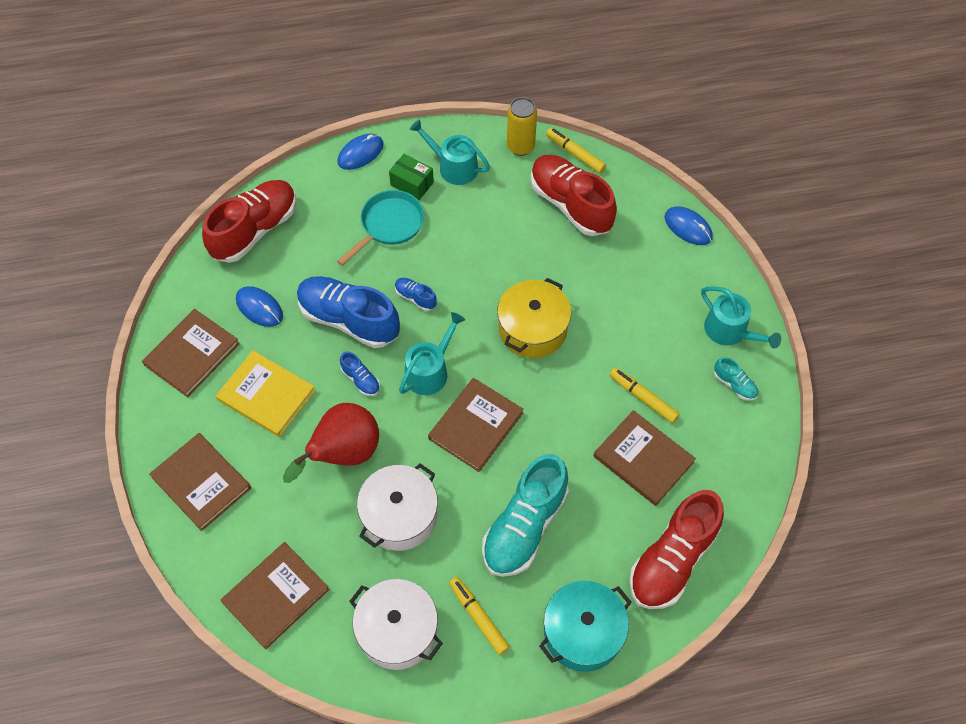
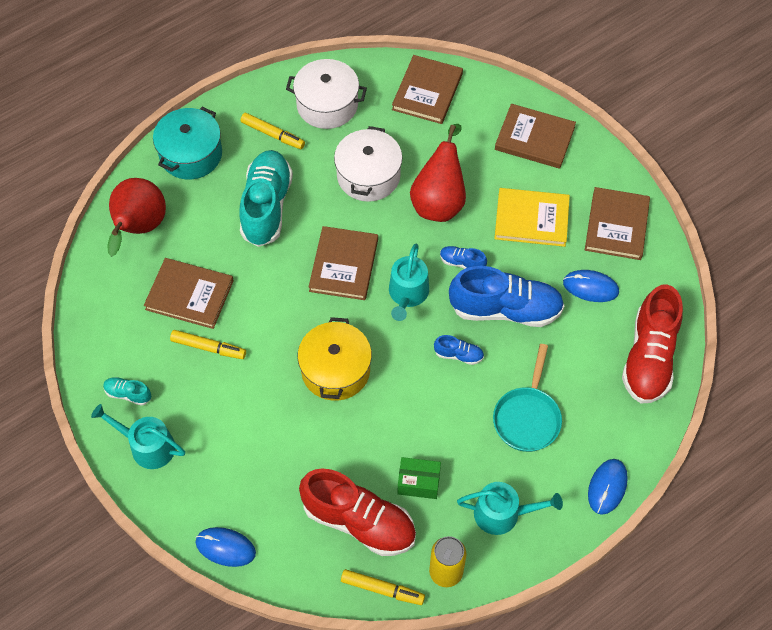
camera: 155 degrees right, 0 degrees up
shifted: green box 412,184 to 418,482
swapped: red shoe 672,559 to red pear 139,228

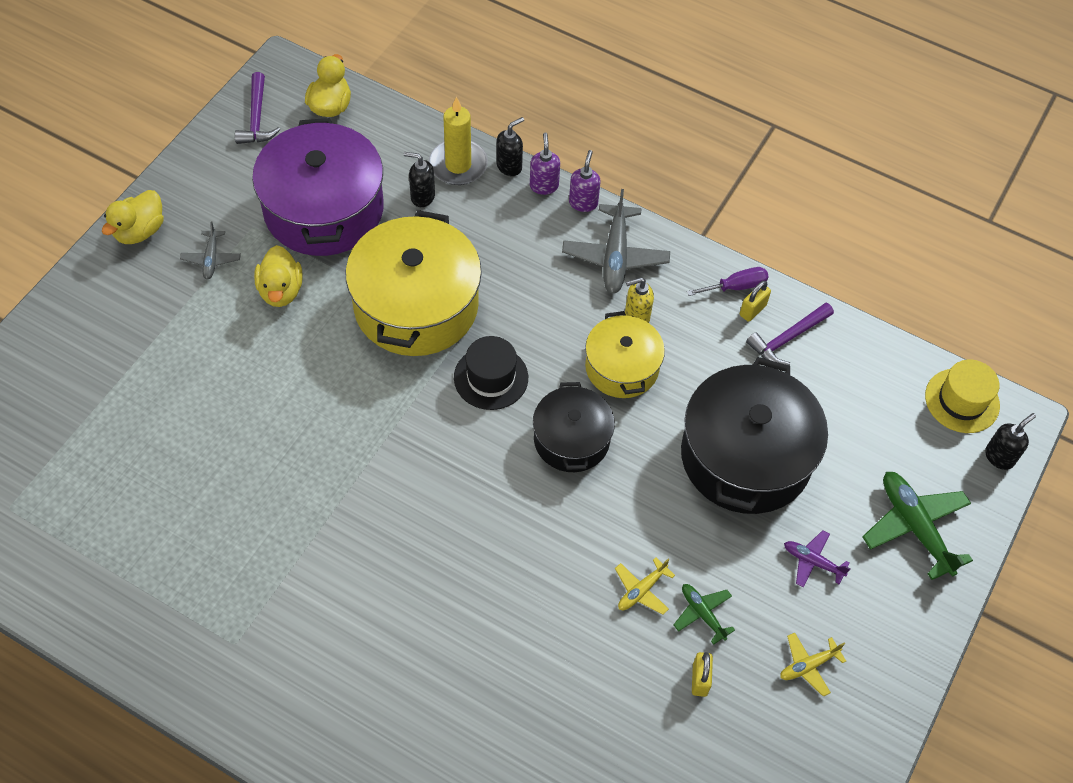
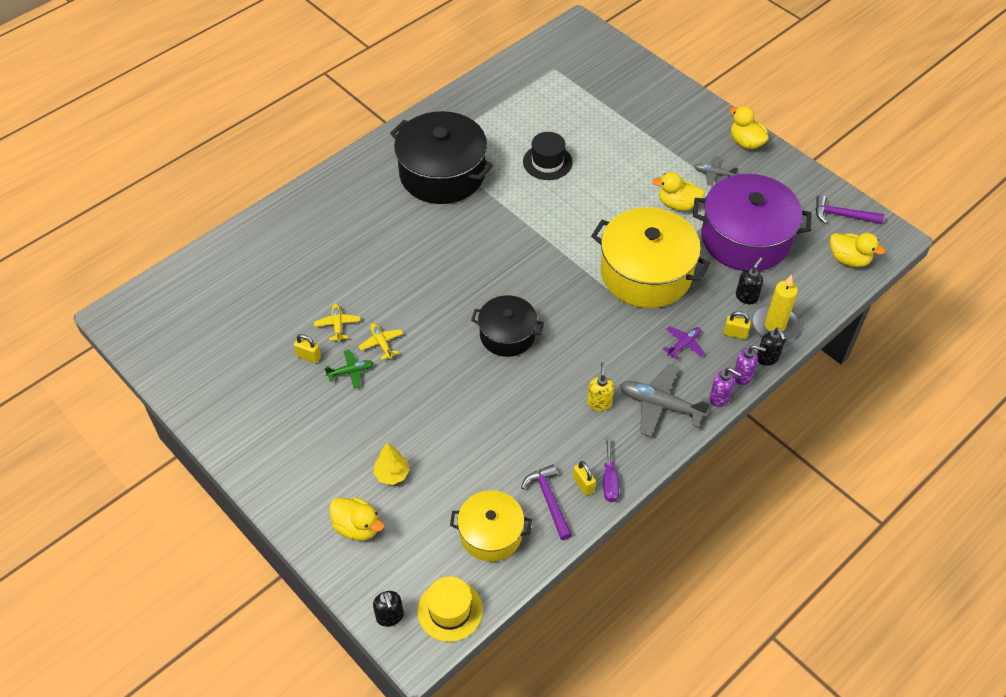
camera: 110 degrees right, 5 degrees down
new: yellow padlock 735,334; yellow tree 392,474
shifted: yellow pot 622,367 to 491,533; black hat 491,377 to 547,162; black pot 745,456 to 442,174; purple plane 812,561 to 684,344; yellow plane 808,666 to 337,325
swapped: green plane 914,527 to yellow duck 357,527

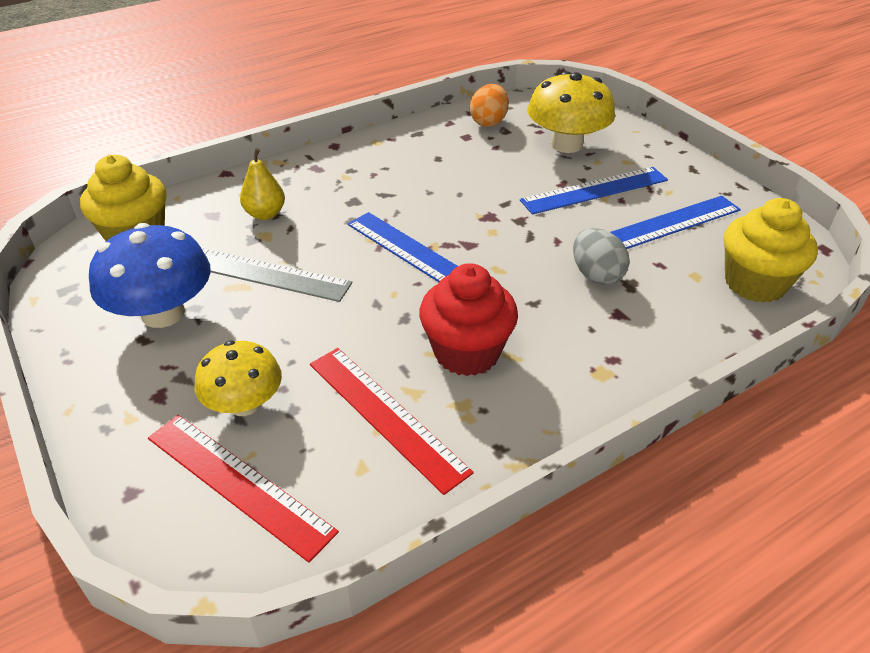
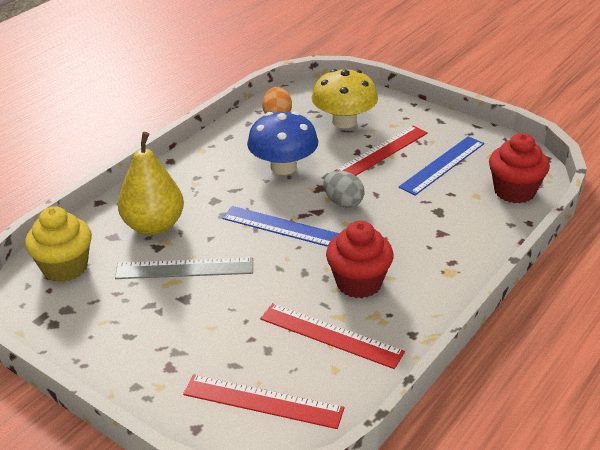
camera: 20 degrees left, 5 degrees down
gone: yellow mushroom 244,404
shifted: blue mushroom 163,313 to 283,167; grey egg 596,275 to 343,202
repainted: blue ruler 595,190 to red ruler 382,152; yellow cupcake 755,283 to red cupcake 514,191
scaled: yellow pear 265,214 = 154,226 x1.87

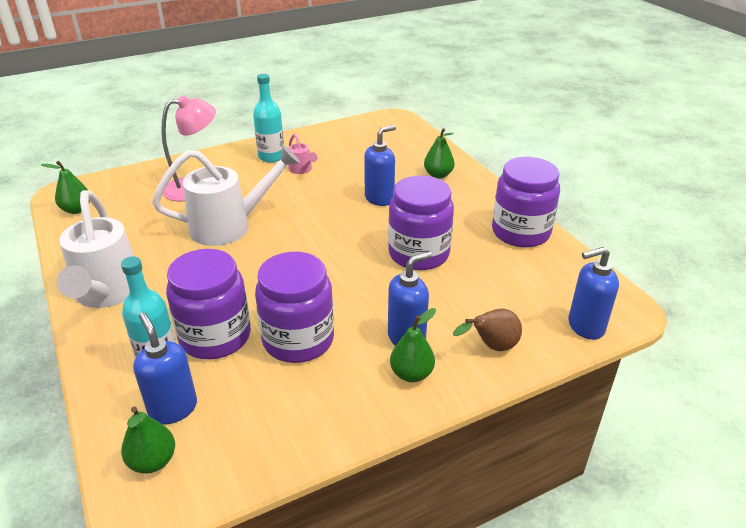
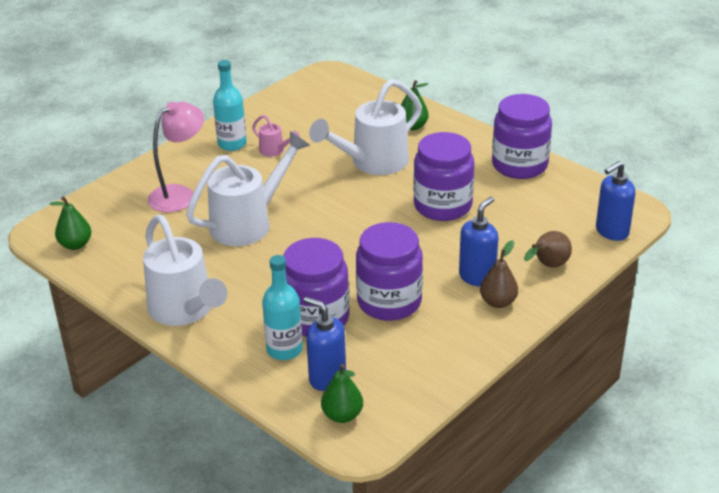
camera: 20 degrees left, 0 degrees up
swapped: blue soap dispenser 379,198 to white watering can 372,163
repainted: green pear 411,374 to brown pear 498,302

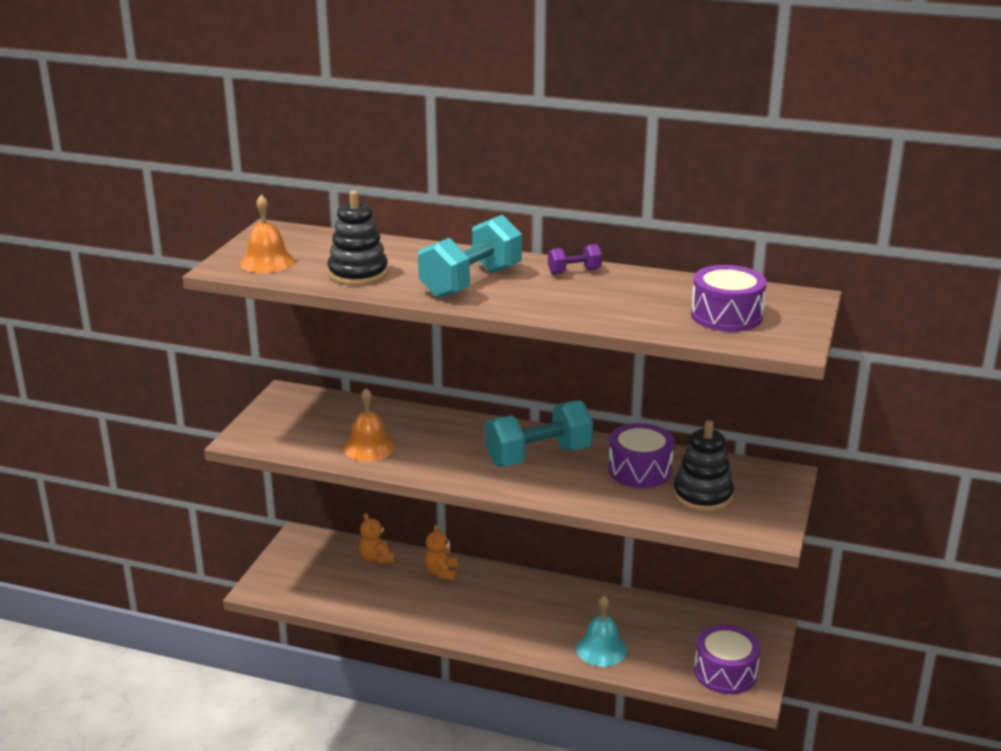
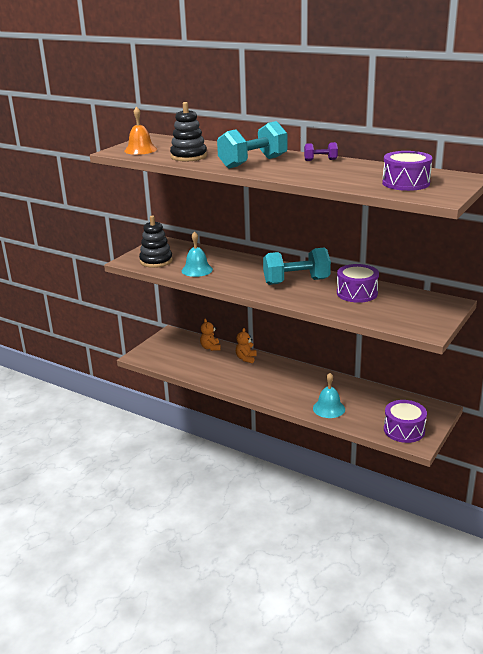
camera: 15 degrees right, 0 degrees up
shifted: black stacking toy 702,496 to 156,261
repainted: orange bell 369,447 to turquoise bell 197,270

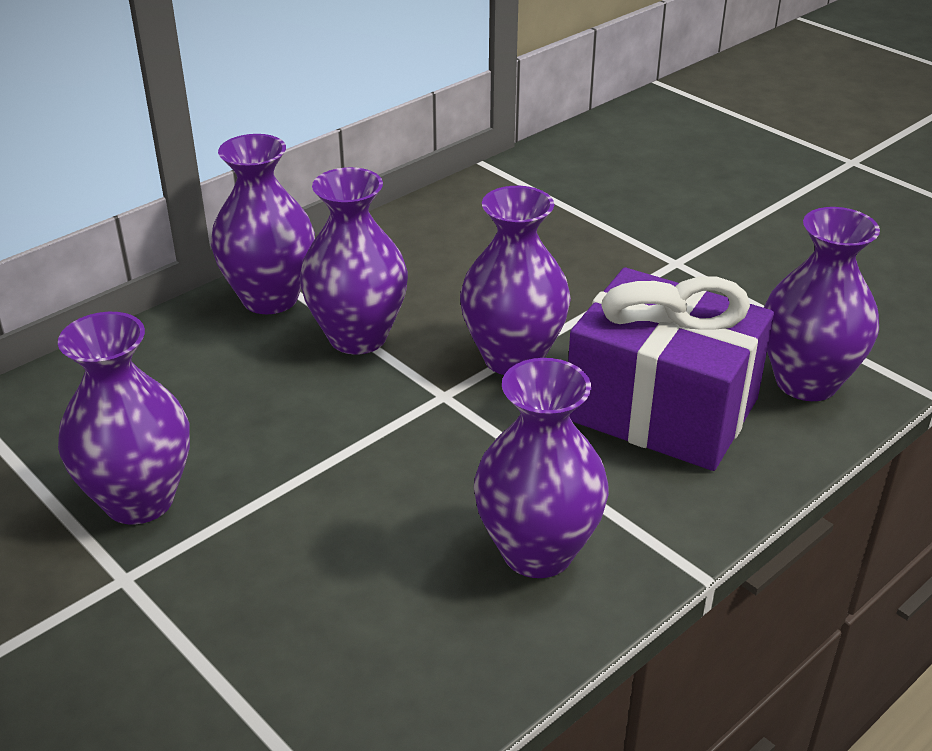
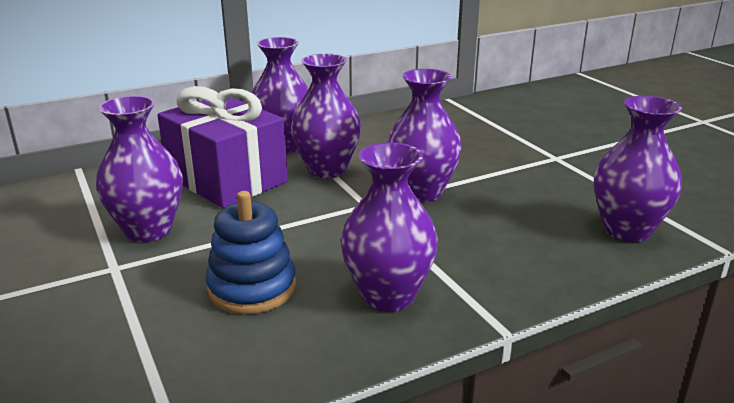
camera: 15 degrees right, 10 degrees down
new: blue stacking toy 252,288
shifted: purple gift 661,409 to 226,179

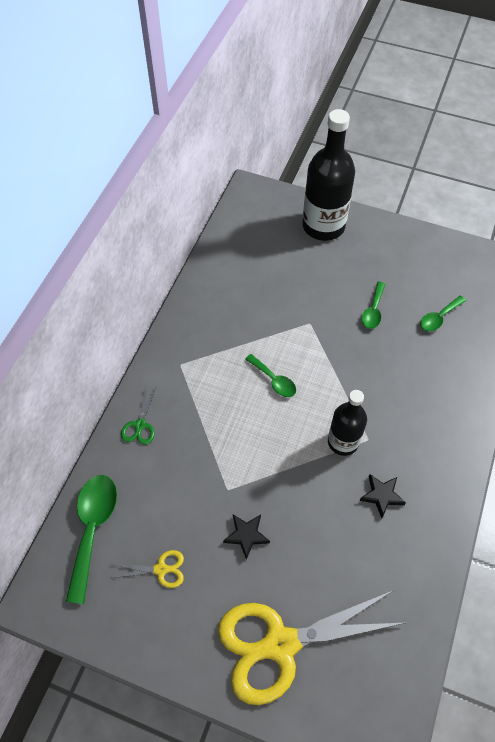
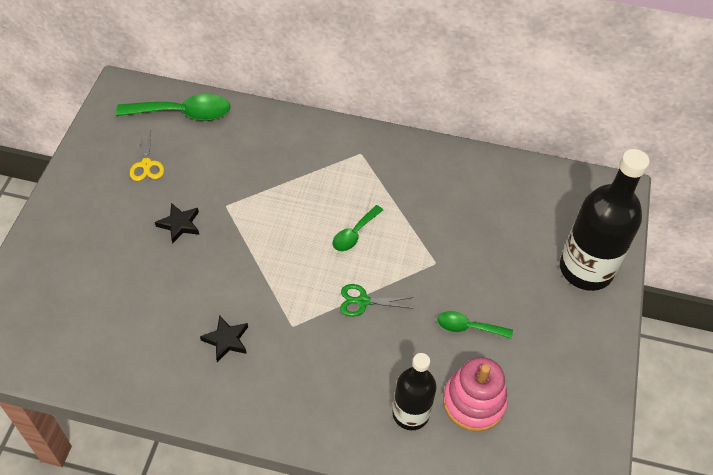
camera: 80 degrees right, 5 degrees down
gone: yellow scissors 281,644
shifted: green scissors 140,425 to 363,301; black bottle 343,442 to 410,413
swapped: green spoon 439,318 to pink stacking toy 474,402

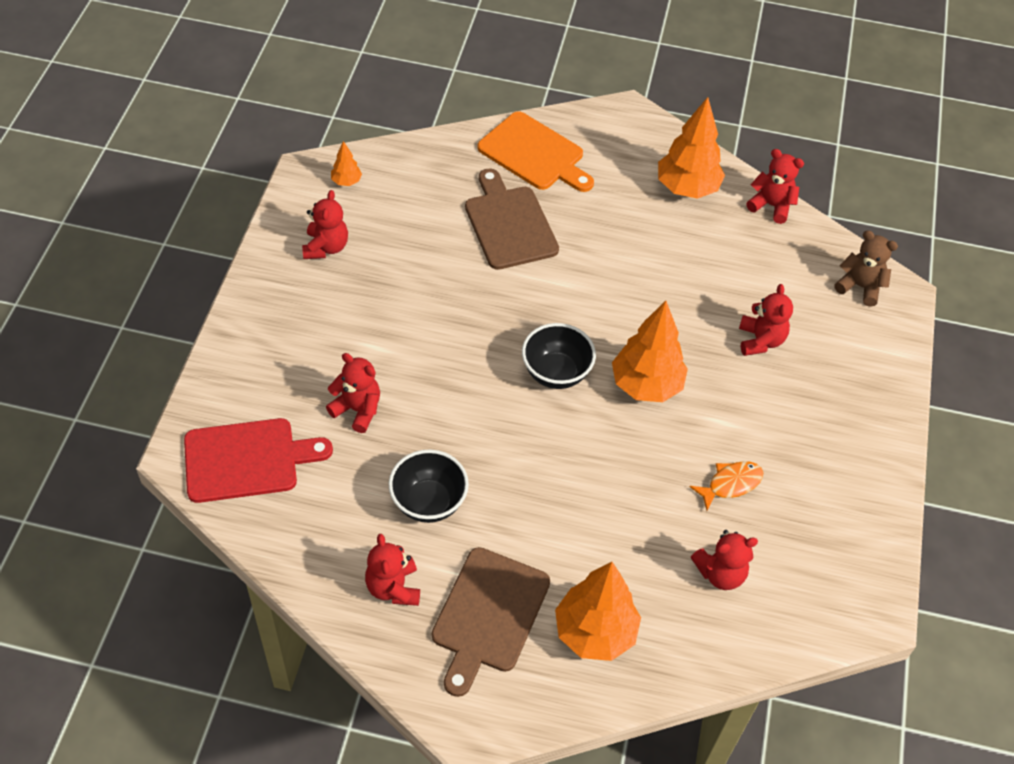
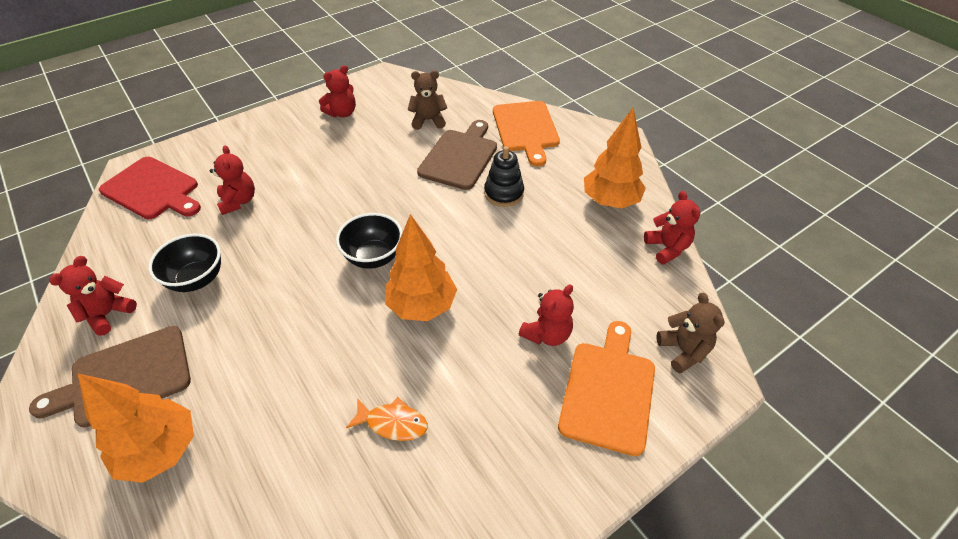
camera: 45 degrees right, 5 degrees down
gone: orange tree 346,182; red teddy bear 720,573
new: brown teddy bear 428,120; black stacking toy 504,193; orange cutting board 608,391

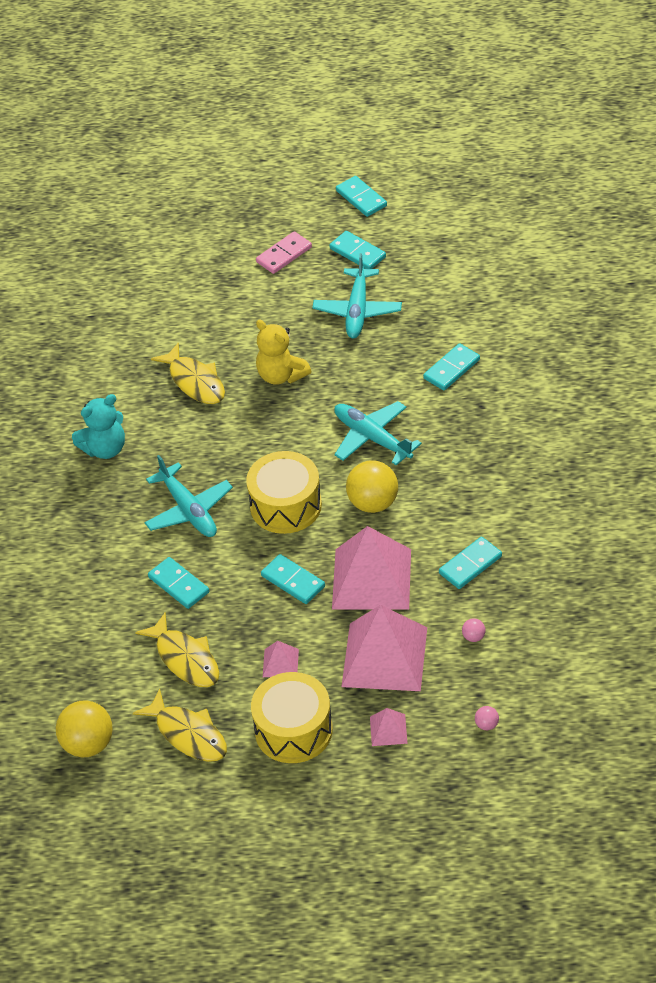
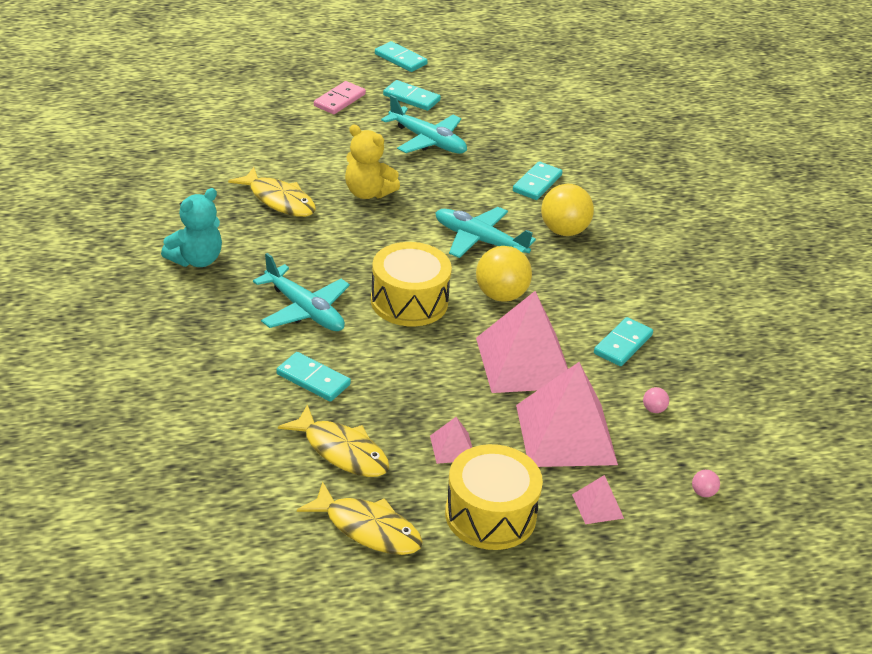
camera: 20 degrees left, 10 degrees down
gone: turquoise domino 293,581
shifted: yellow ball 88,744 to 564,231
rotated: turquoise plane 357,310 = 427,140 45 degrees counterclockwise

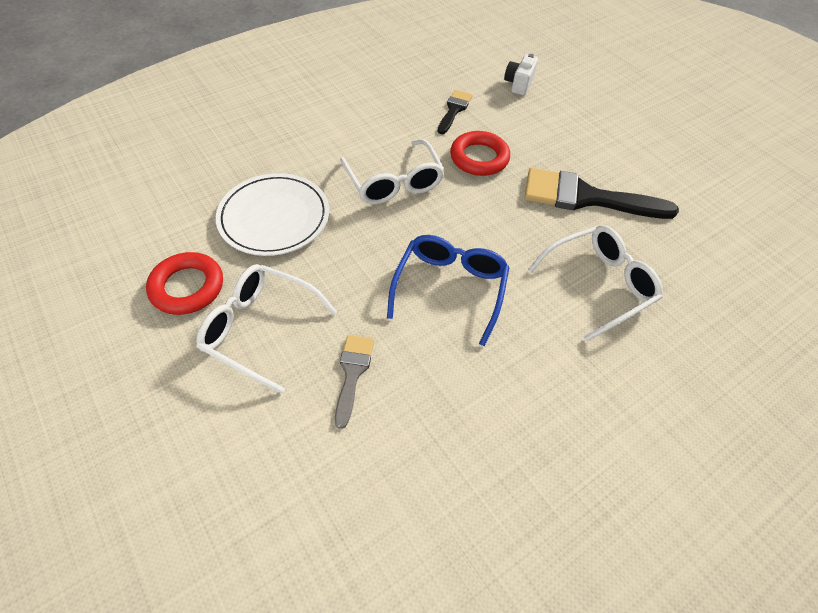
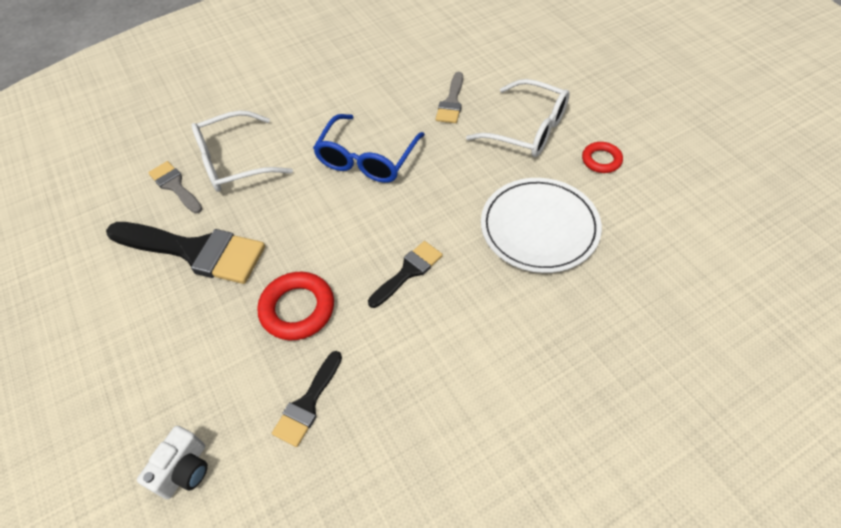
camera: 170 degrees left, 0 degrees up
new: grey brush 175,186
swapped: white glasses 394,182 to black brush 408,272
scaled: red ring 187,287 = 601,160 x0.61

